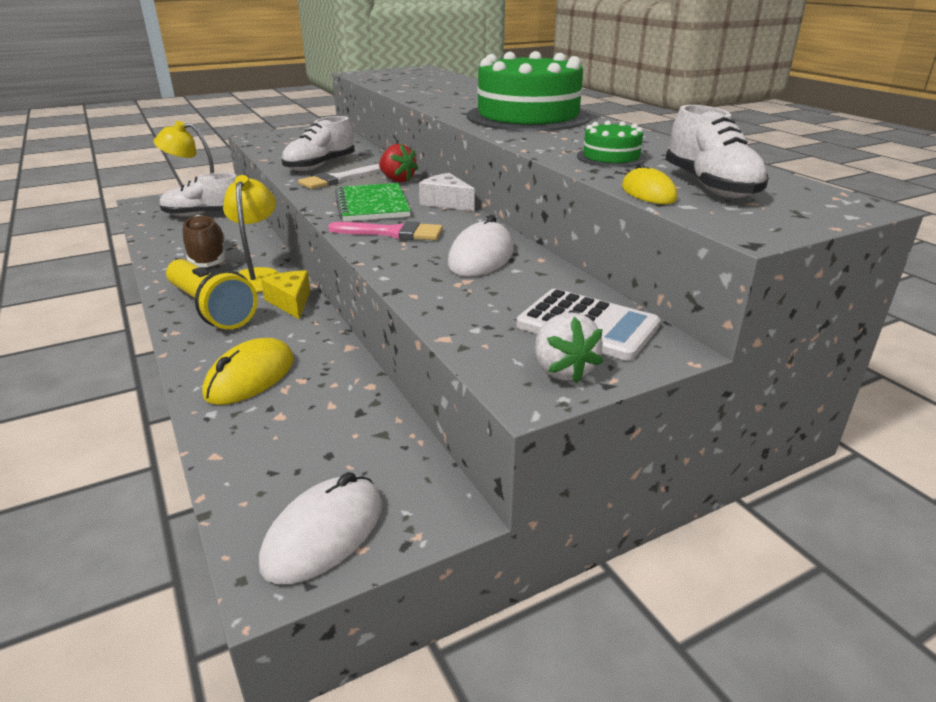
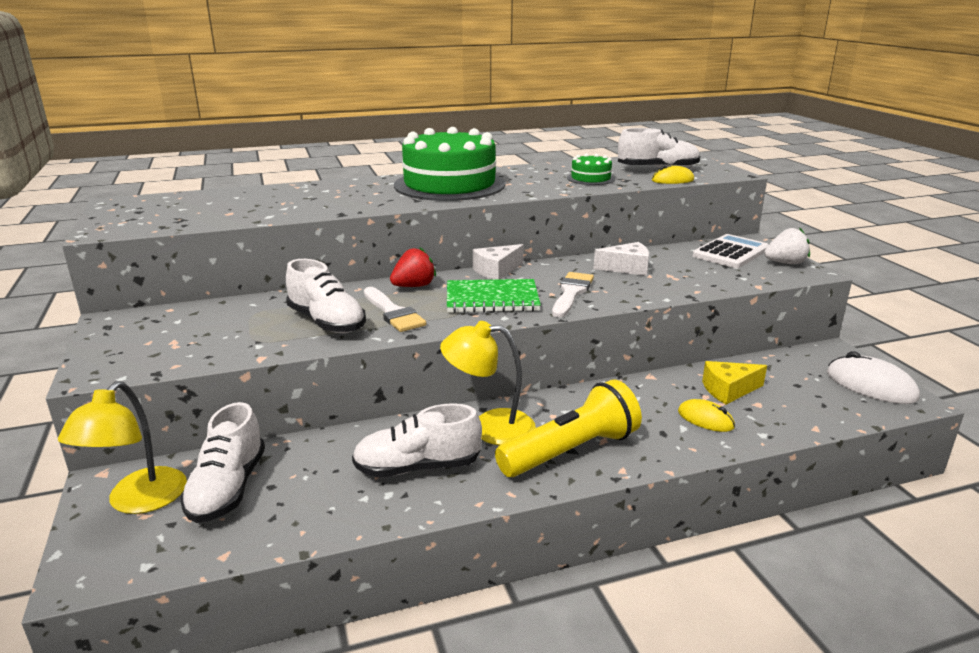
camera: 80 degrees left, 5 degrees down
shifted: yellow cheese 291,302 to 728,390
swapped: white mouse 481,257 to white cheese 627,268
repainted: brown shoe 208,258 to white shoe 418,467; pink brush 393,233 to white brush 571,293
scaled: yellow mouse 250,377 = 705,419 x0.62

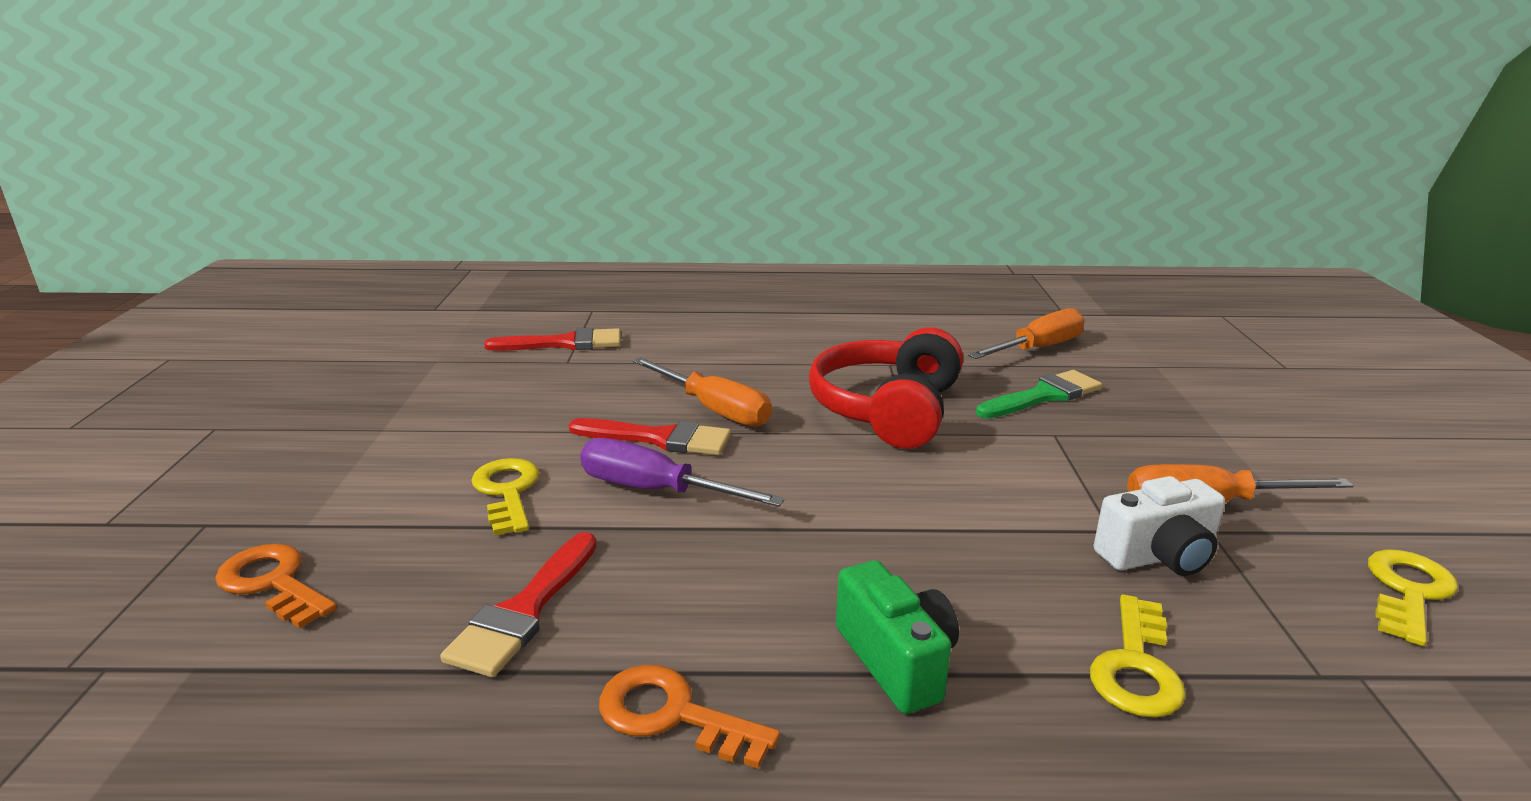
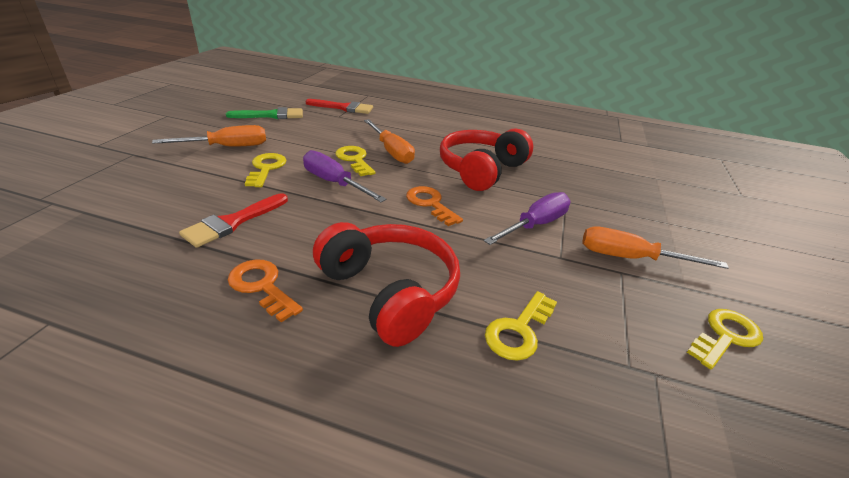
camera: 15 degrees right, 10 degrees up
gone: white camera 1158,556
new: purple screwdriver 535,225
shifted: orange screwdriver 1038,348 to 228,147; green brush 1043,396 to 271,115; orange key 273,583 to 430,204
swapped: red brush 660,439 to yellow key 354,159; green camera 896,660 to red headphones 390,291

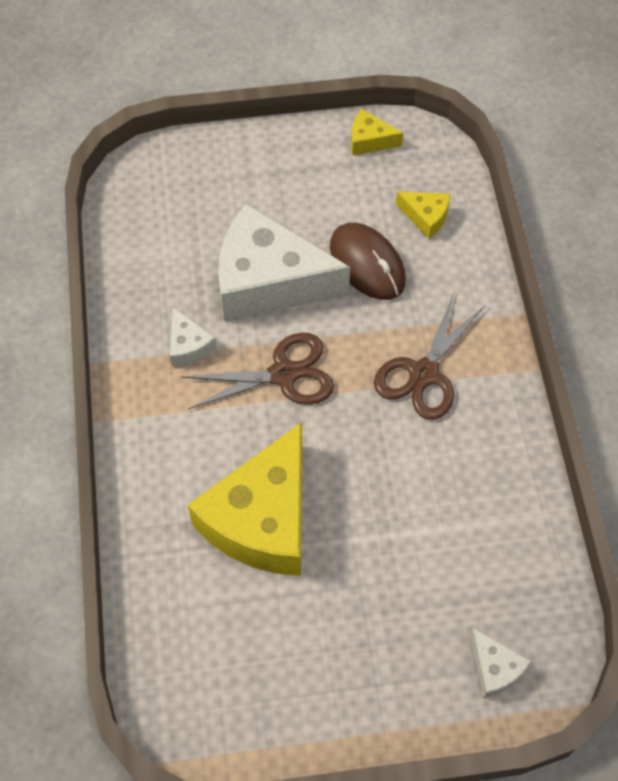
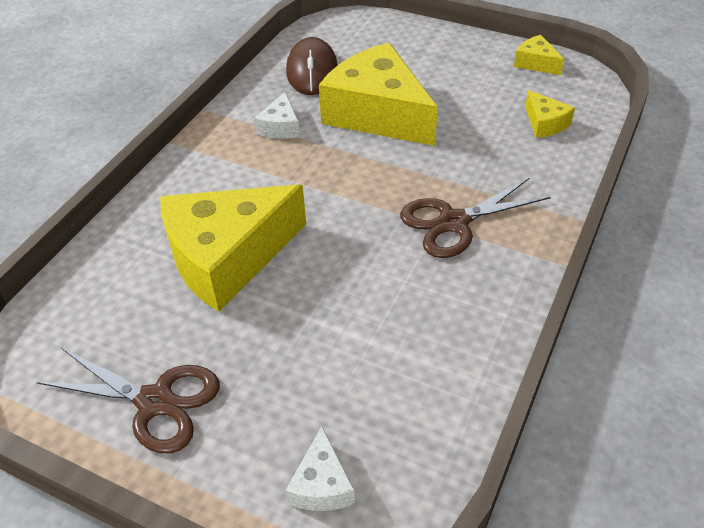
camera: 35 degrees right, 15 degrees down
shifted: brown mouse 367,264 to 312,71; brown scissors 284,374 to 155,402
repainted: white cheese 268,281 to yellow cheese 377,114

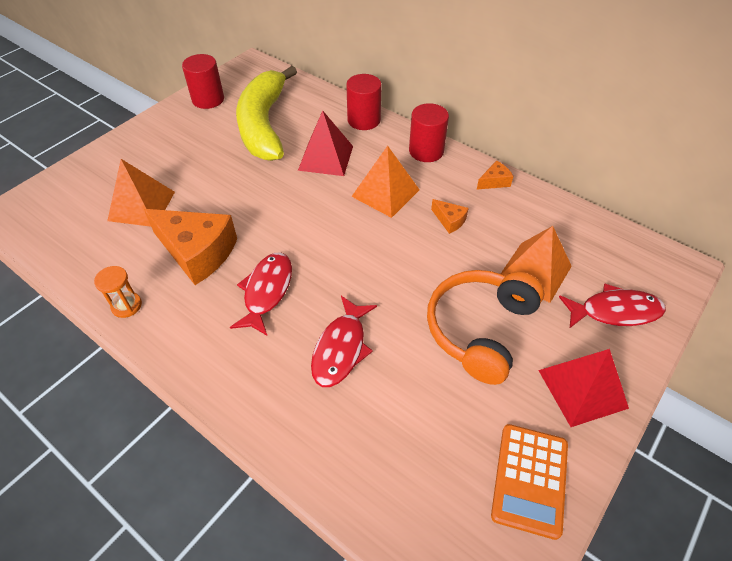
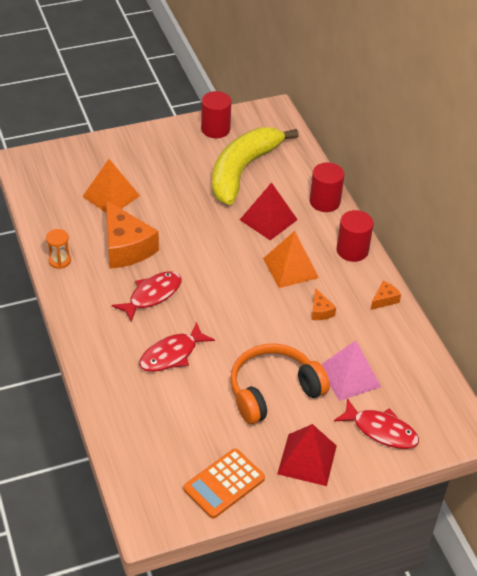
camera: 30 degrees right, 5 degrees down
repainted: orange pyramid 534,271 to pink pyramid 349,376
rotated: orange cheese 494,181 = 384,300 45 degrees counterclockwise

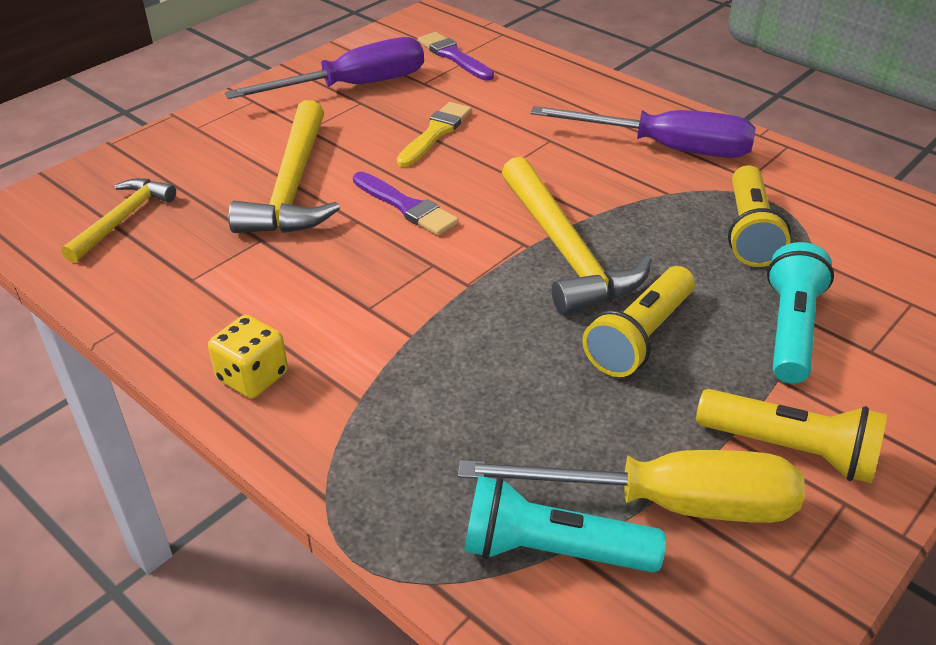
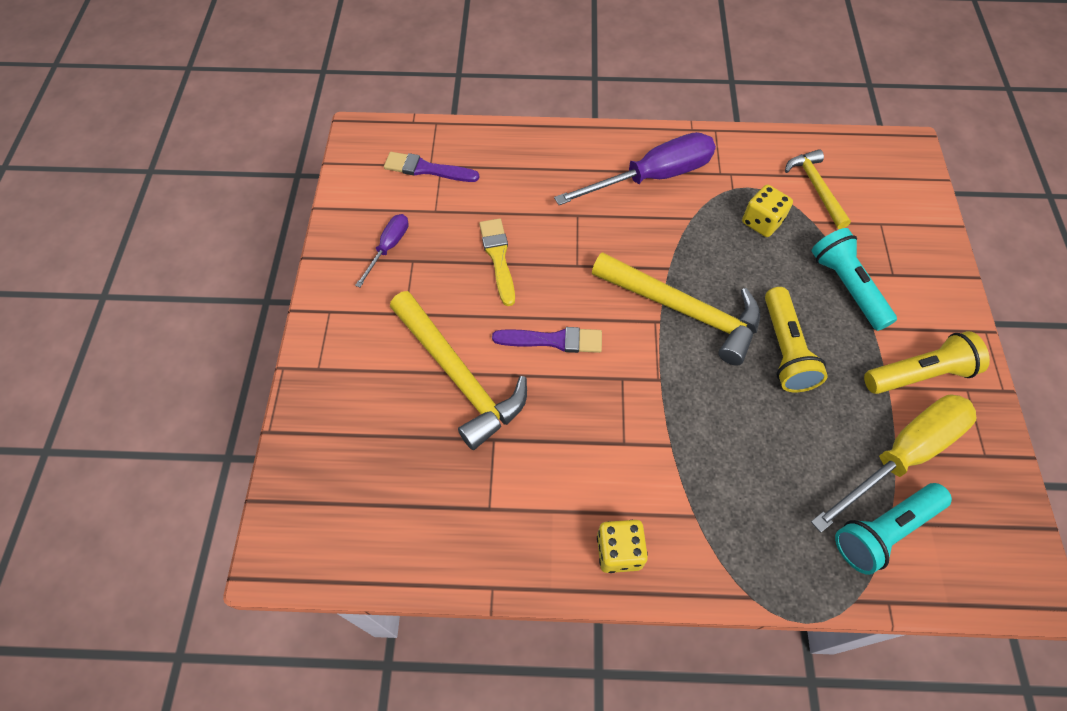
camera: 40 degrees left, 20 degrees up
shifted: yellow hammer 123,219 to 816,188
swapped: yellow flashlight 749,232 to yellow dice 762,222
scaled: purple screwdriver 353,86 = 389,247 x0.50

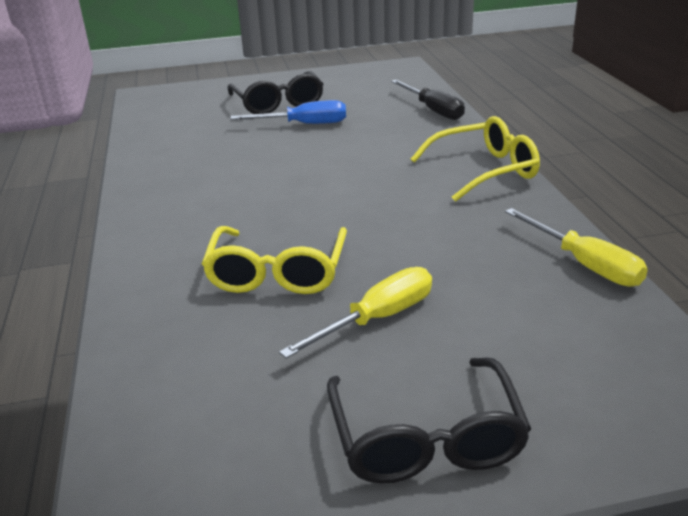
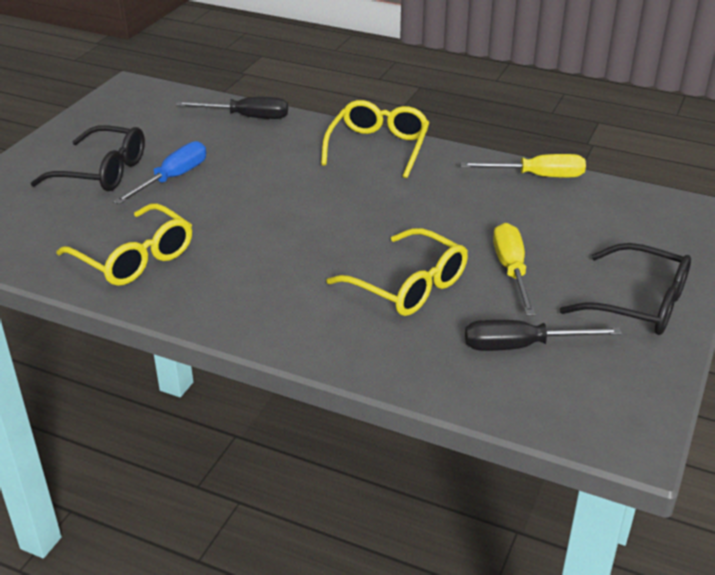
camera: 55 degrees left, 5 degrees up
new: yellow glasses 134,258; black screwdriver 521,346

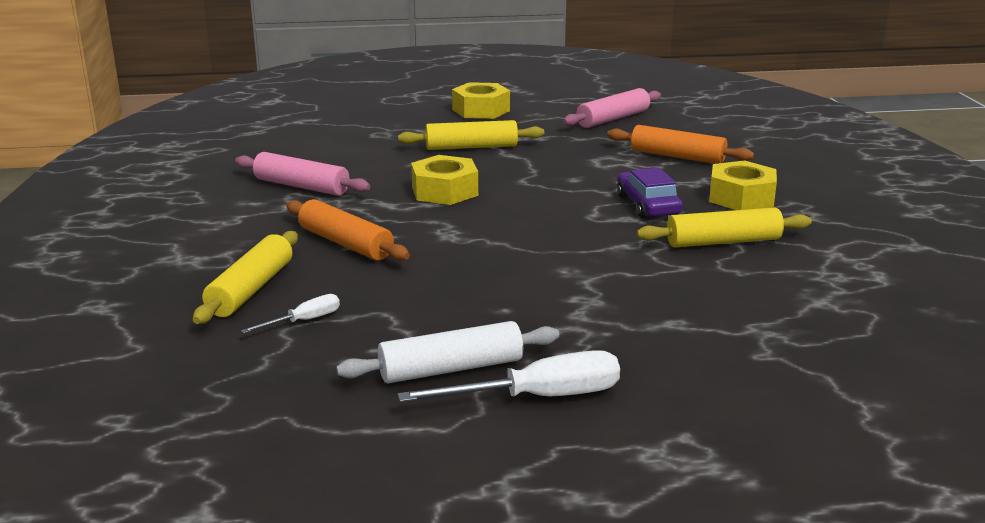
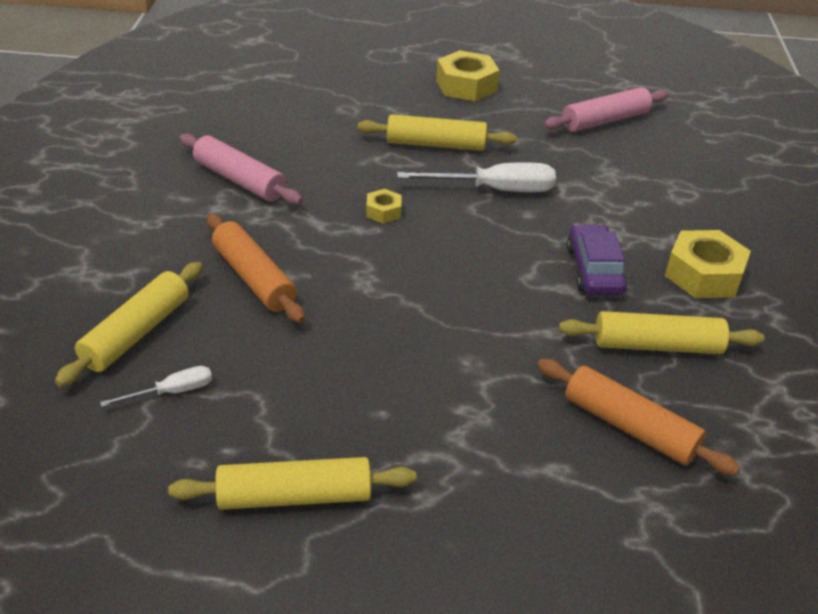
camera: 10 degrees right, 15 degrees up
shifted: orange rolling pin 677,156 to 629,427; white screwdriver 538,397 to 495,190
repainted: white rolling pin 451,369 to yellow rolling pin 294,496
scaled: yellow nut 445,191 = 383,211 x0.52

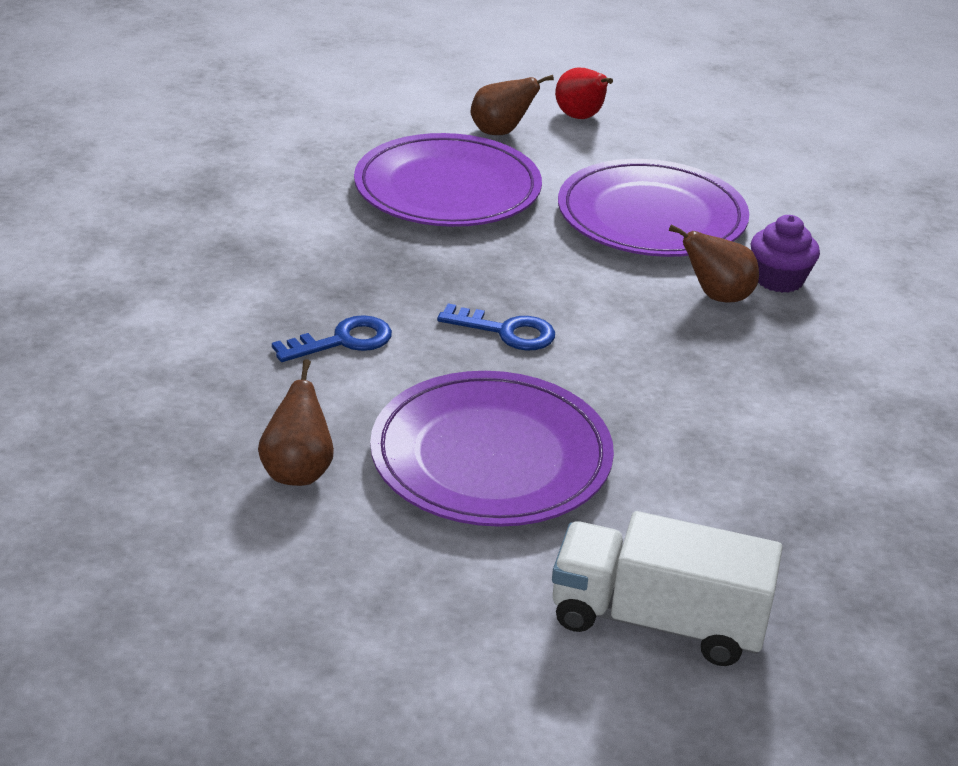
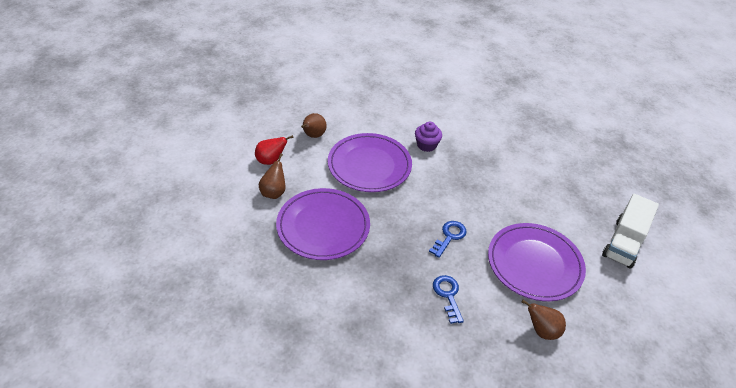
camera: 75 degrees left, 10 degrees up
shifted: brown pear 717,296 to 313,136

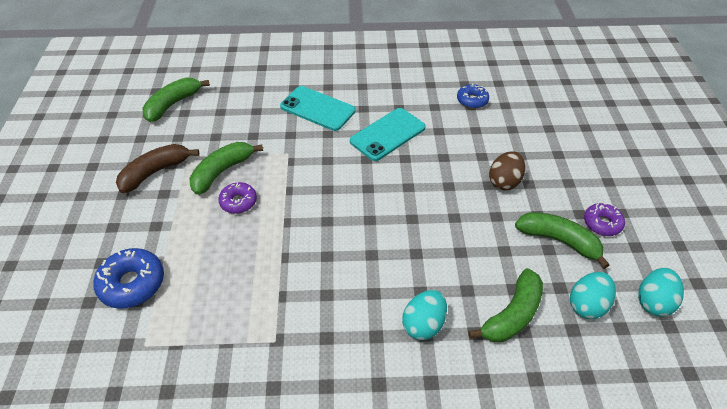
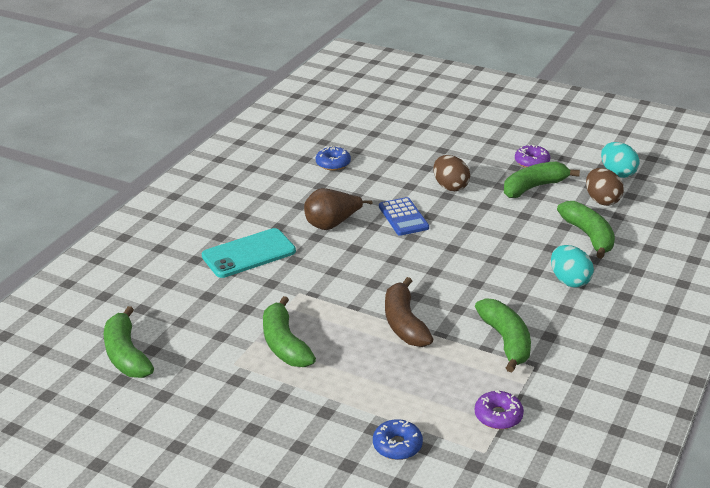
camera: 60 degrees left, 15 degrees down
new: blue calculator 403,217; green banana 506,341
shifted: brown banana 155,172 to 404,323; purple donut 238,202 to 498,416
swapped: turquoise phone 387,134 to brown pear 332,224
repainted: turquoise egg 587,305 to brown egg 602,200
scaled: blue donut 132,283 = 397,445 x0.64

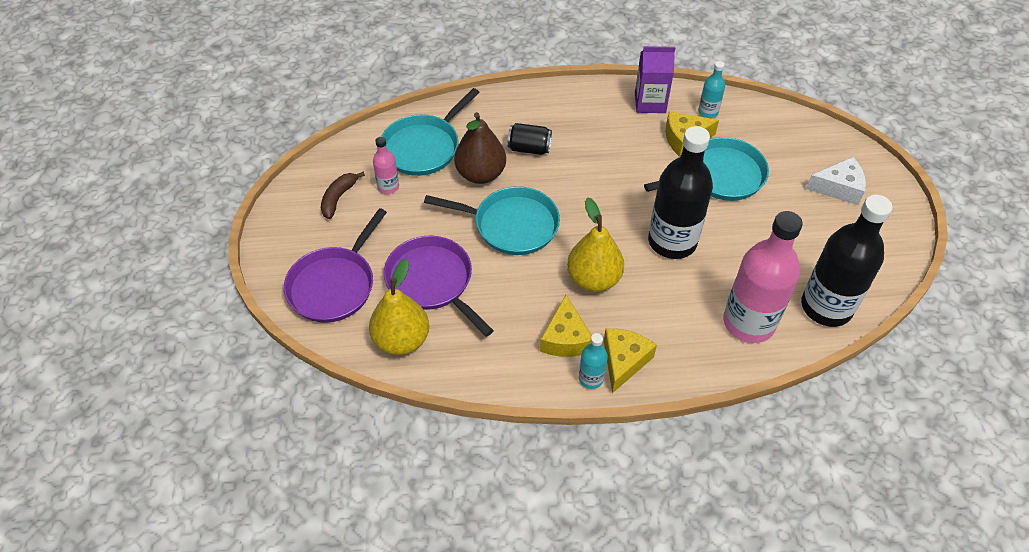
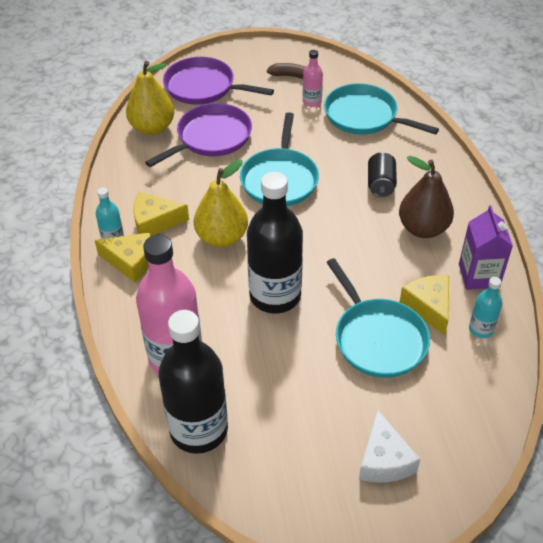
camera: 85 degrees right, 5 degrees down
shifted: brown pear 481,174 to 423,228

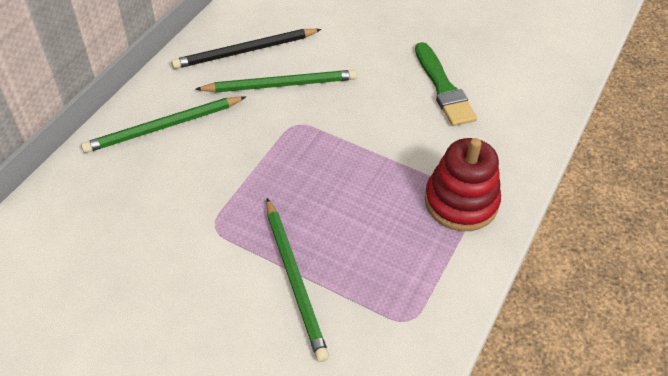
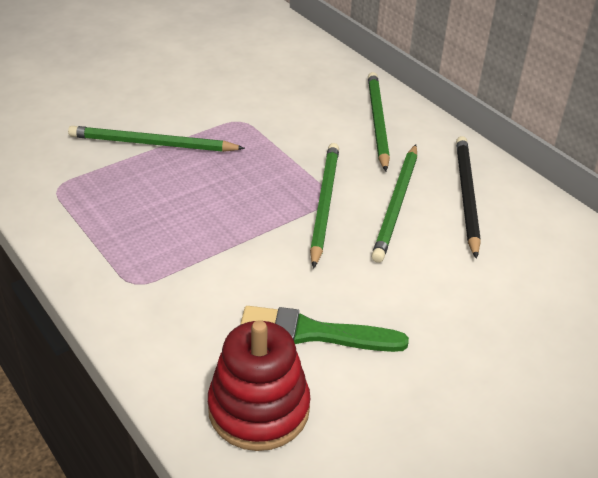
camera: 115 degrees right, 10 degrees down
new: green pencil 324,204
shifted: red stacking toy 461,202 to 259,409

